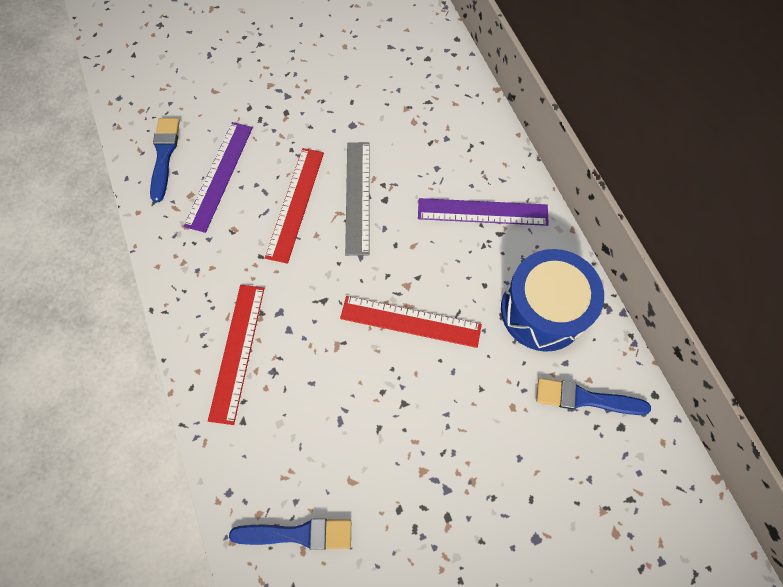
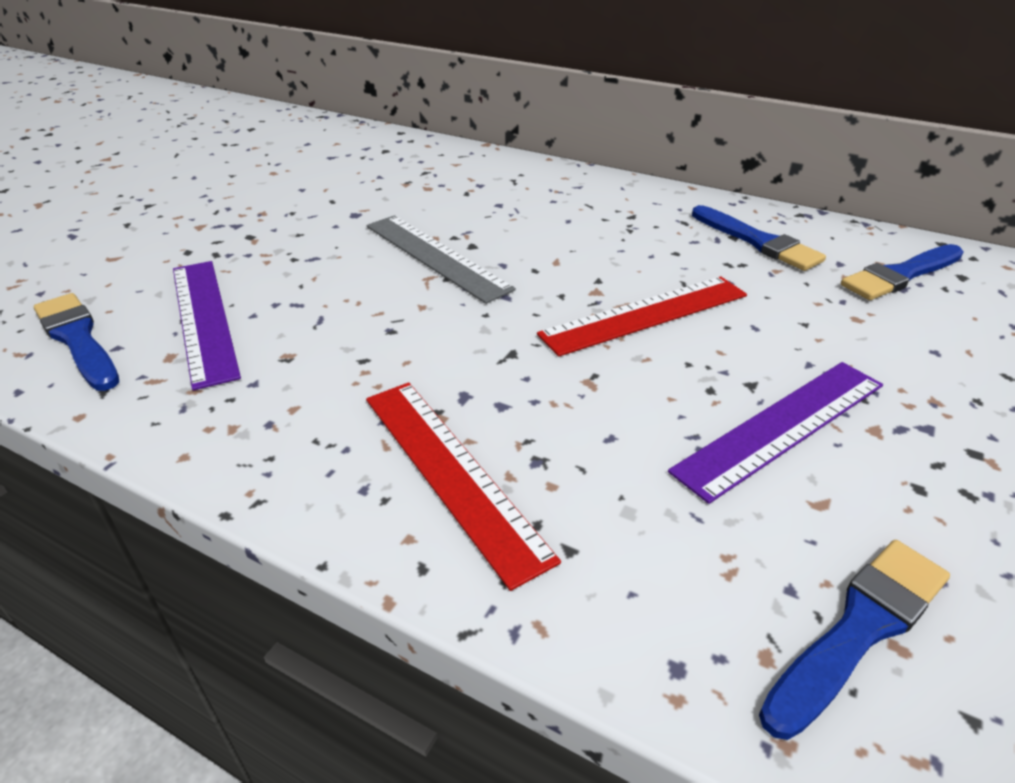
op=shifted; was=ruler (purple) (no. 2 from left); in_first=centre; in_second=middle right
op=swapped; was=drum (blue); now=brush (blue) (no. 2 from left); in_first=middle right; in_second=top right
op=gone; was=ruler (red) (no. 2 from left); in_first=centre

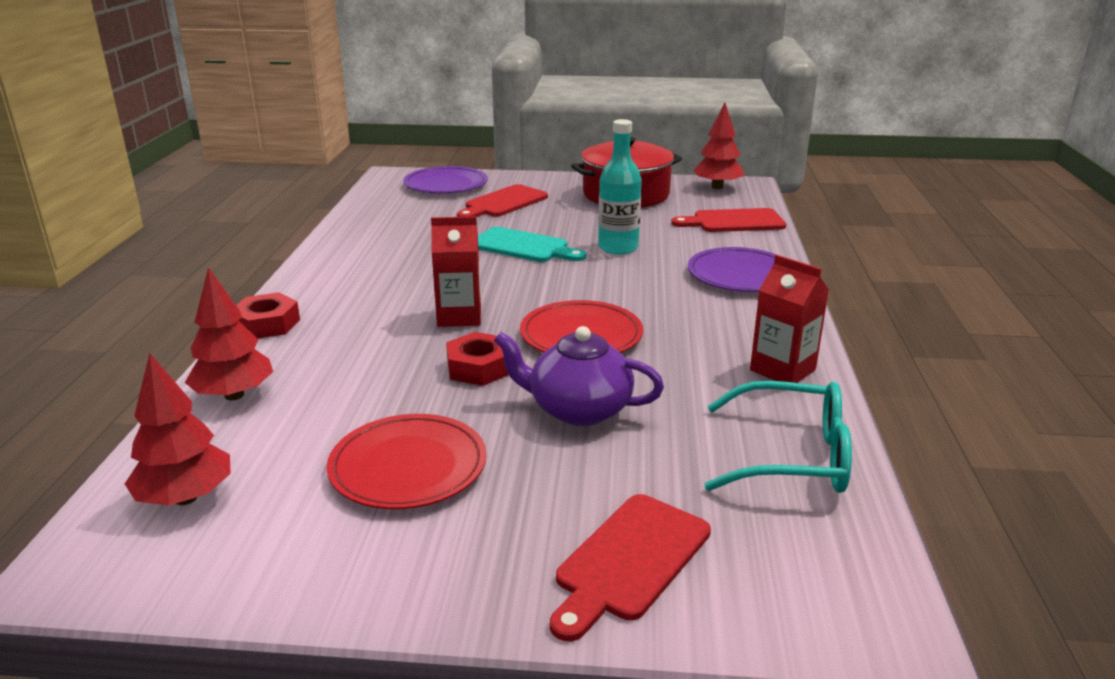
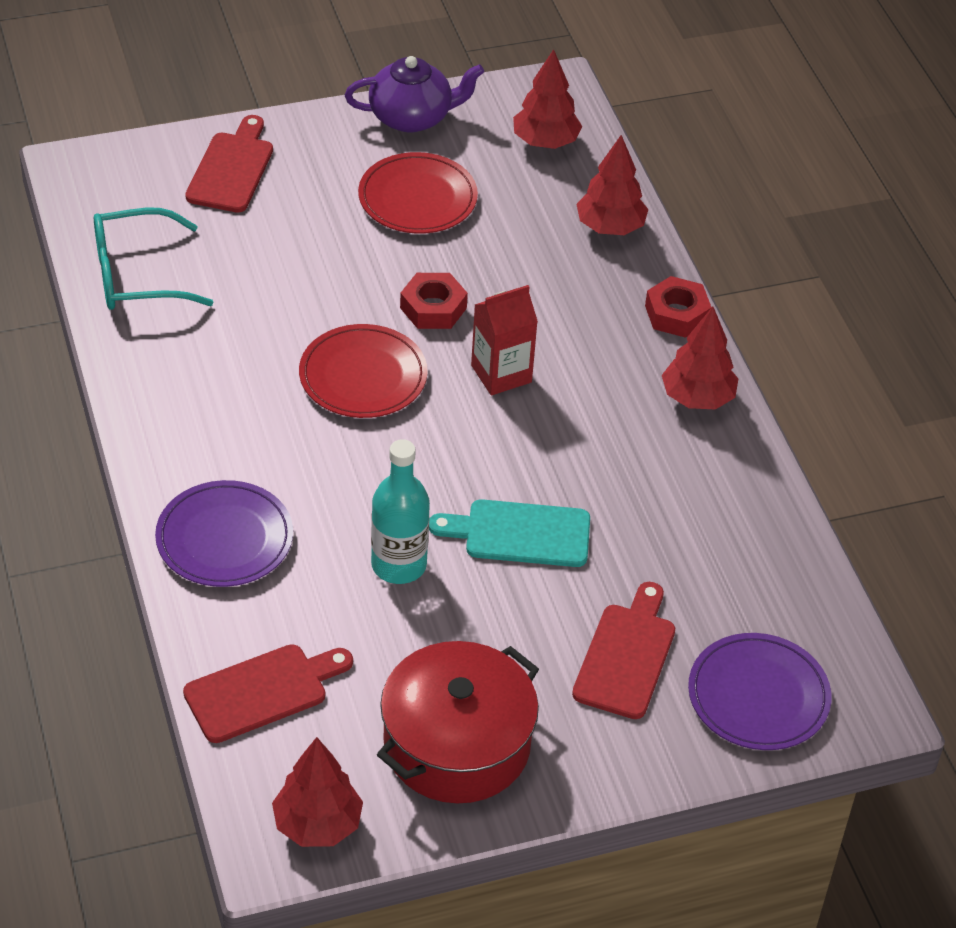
op=shifted; was=teapot (purple); in_first=centre; in_second=top centre
op=new; now=tree (red) (no. 4 from left); in_second=middle right
op=gone; was=carton (red) (no. 2 from left); in_first=middle right

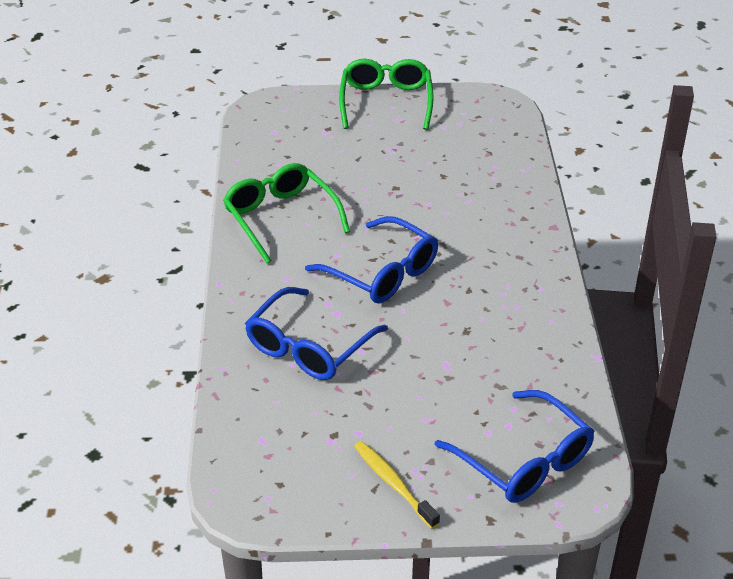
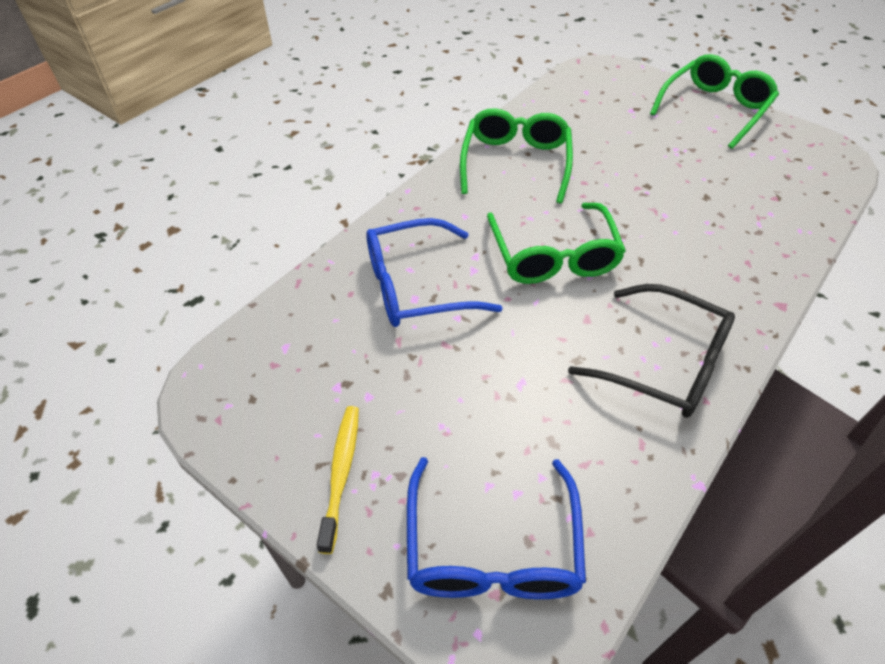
op=repainted; was=glasses (blue) (no. 2 from left); now=glasses (green) (no. 2 from left); in_first=centre; in_second=centre
op=new; now=glasses (black); in_second=middle right

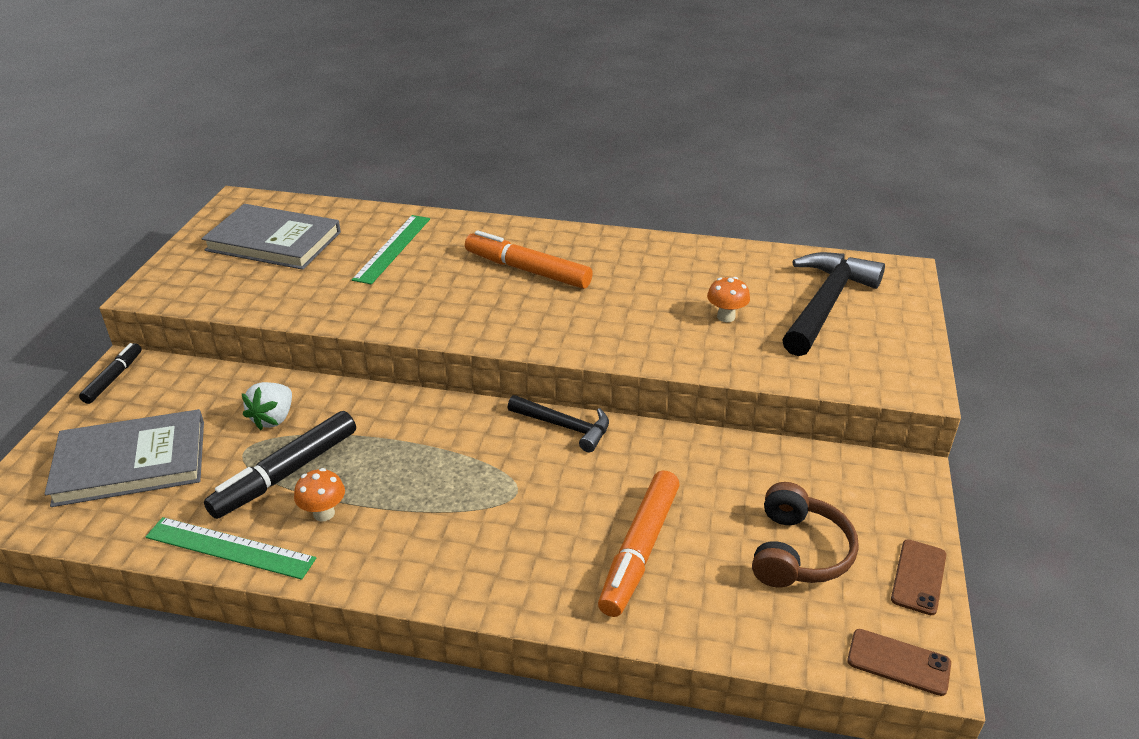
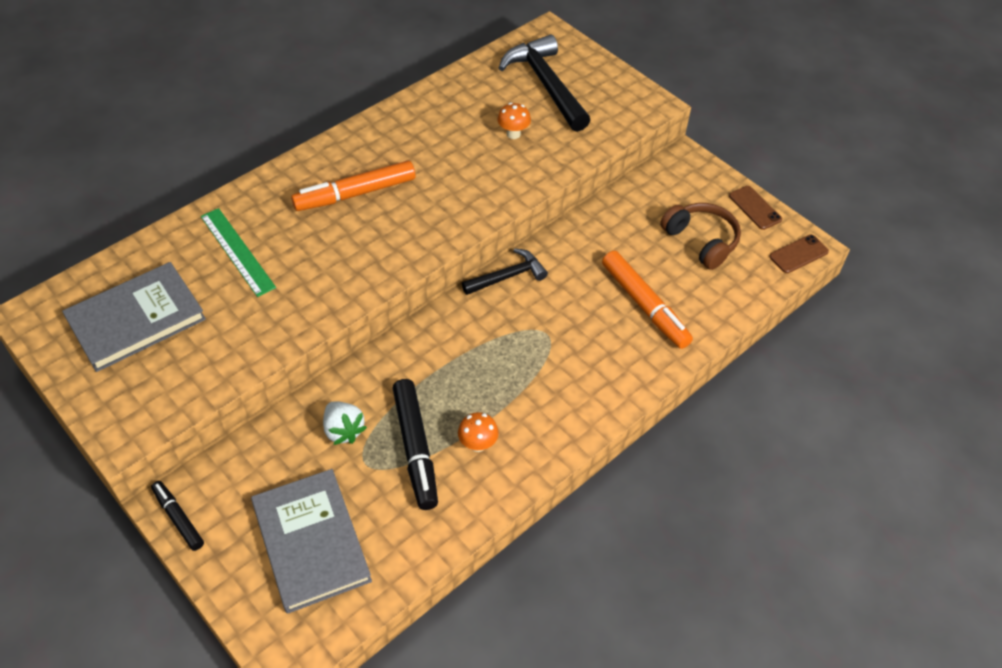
op=rotated; was=book (grey) (no. 1 from left in the first image); in_first=middle left; in_second=bottom left; clockwise=-45
op=gone; was=ruler (green) (no. 1 from left); in_first=bottom left

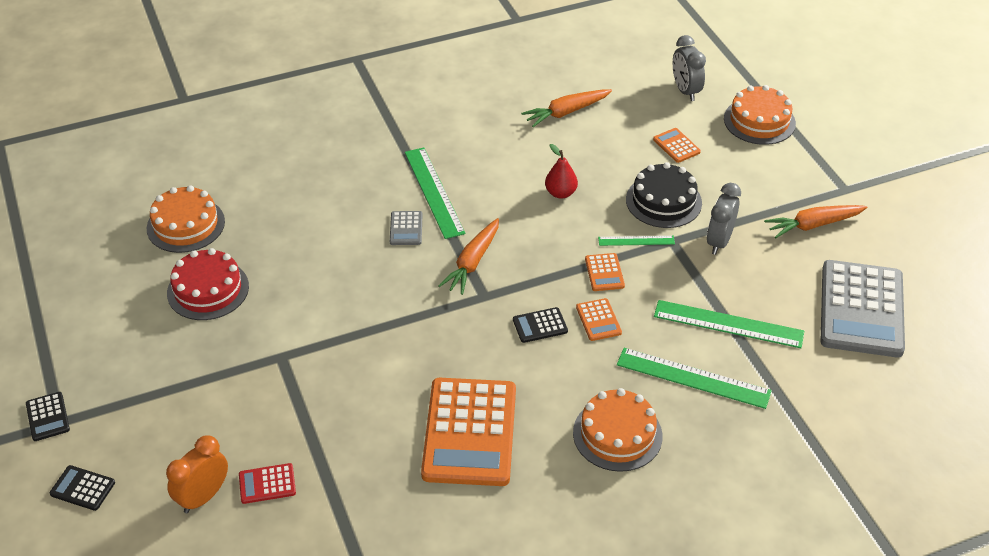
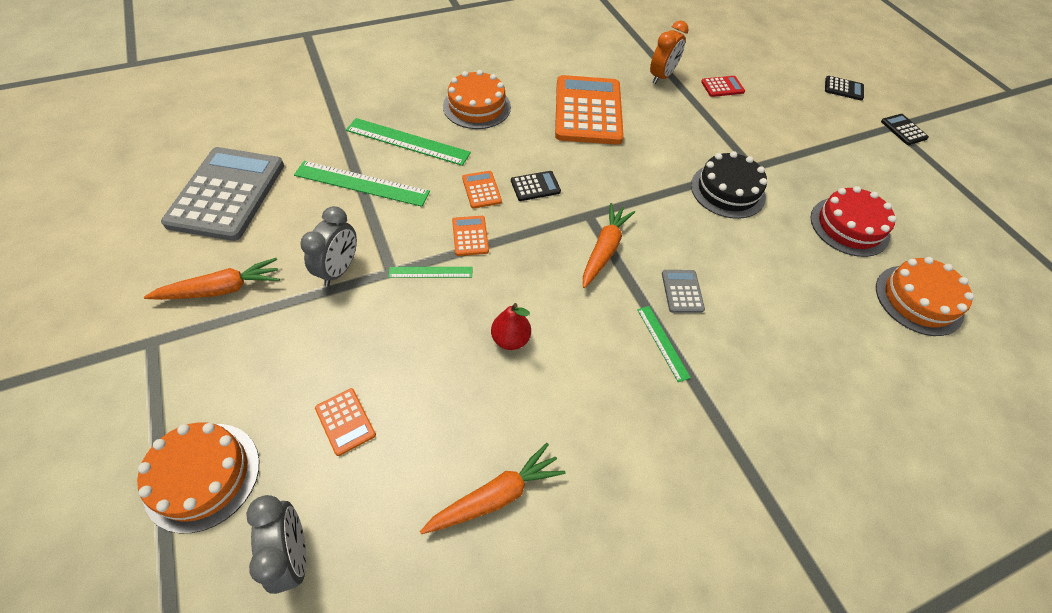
op=scaled; was=ruler (green) (no. 1 from left in the first image); in_first=centre; in_second=centre; ratio=0.54
op=shifted; was=clock (orange); in_first=bottom left; in_second=top centre
op=shifted; was=cake (black); in_first=middle right; in_second=top right

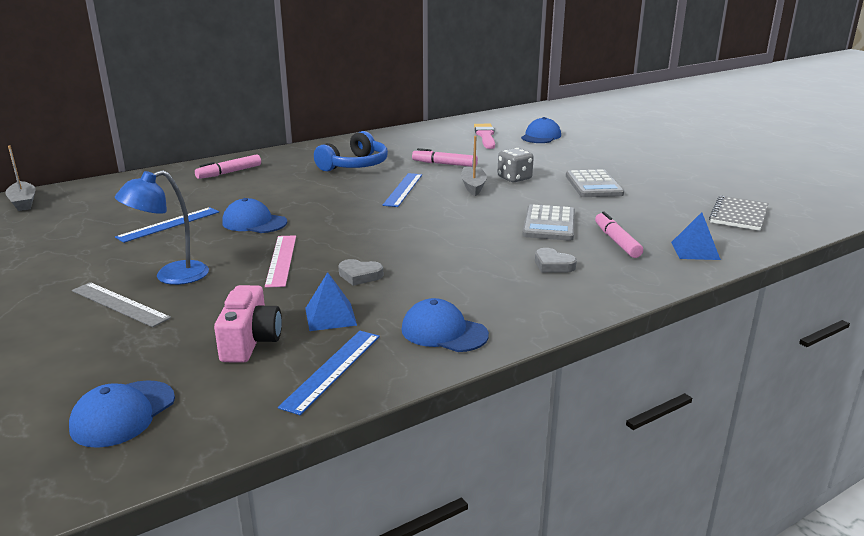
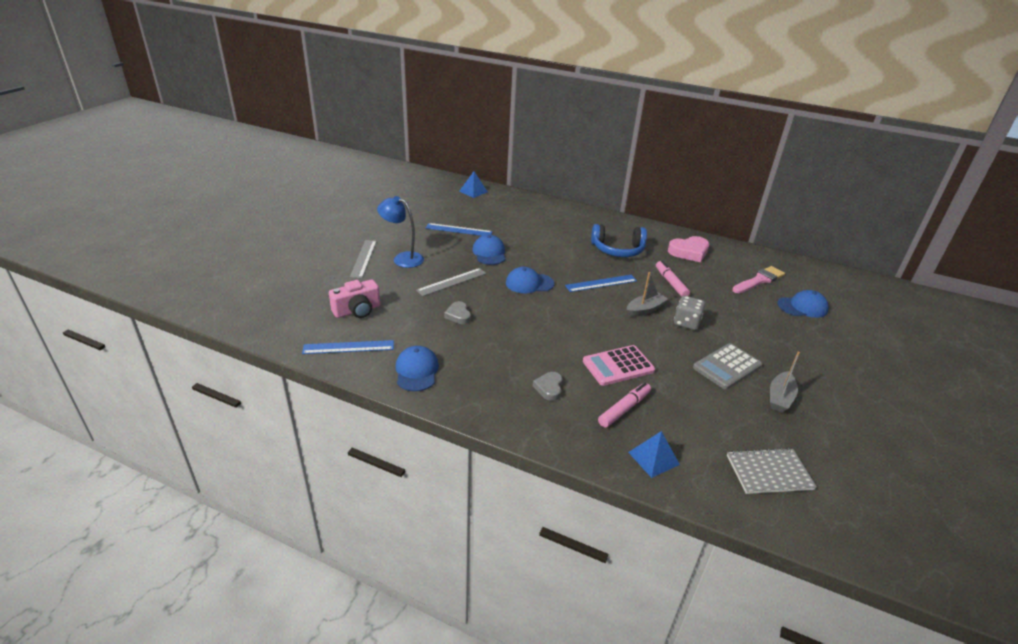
op=repainted; was=ruler (pink); now=ruler (grey) (no. 2 from left); in_first=middle left; in_second=centre
op=shifted; was=pyramid (blue) (no. 1 from left); in_first=centre; in_second=top centre
op=shifted; was=cap (blue) (no. 1 from left in the first image); now=cap (blue) (no. 3 from left); in_first=bottom left; in_second=centre
op=repainted; was=calculator (grey) (no. 1 from left); now=calculator (pink); in_first=centre; in_second=centre
op=new; now=heart (pink); in_second=middle right
op=shifted; was=boat (grey) (no. 1 from left in the first image); now=boat (grey) (no. 2 from left); in_first=top left; in_second=middle right
op=gone; was=marker (pink) (no. 1 from left); in_first=top left

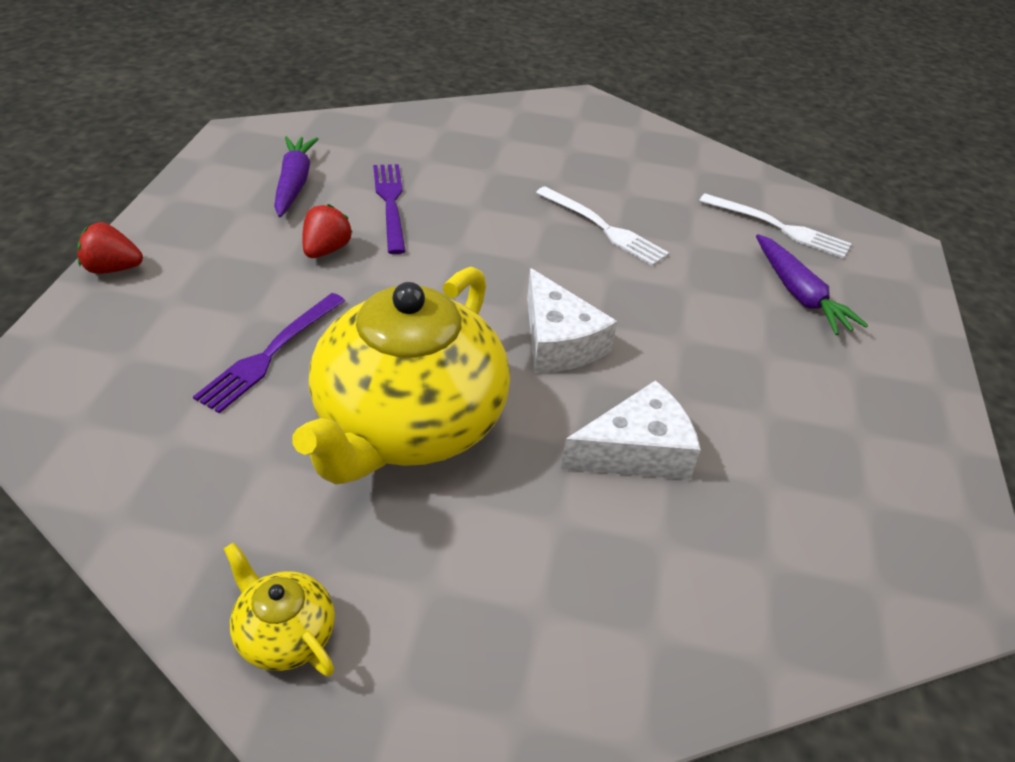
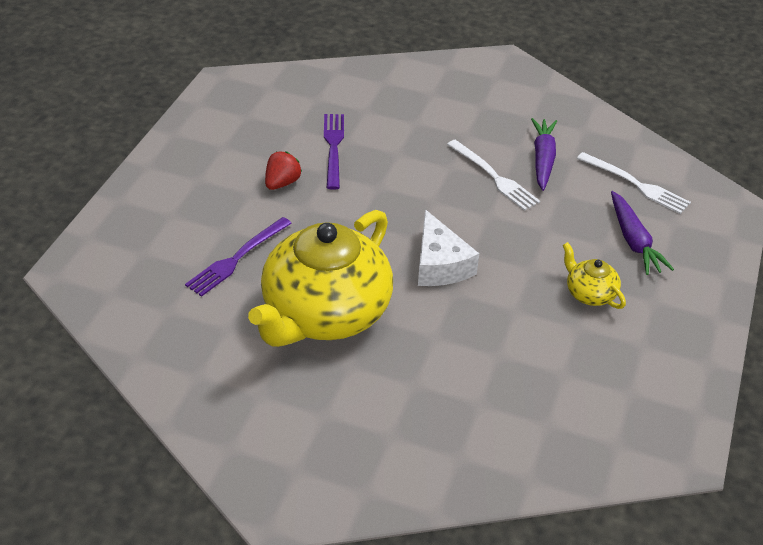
op=shifted; was=carrot (purple) (no. 1 from left); in_first=top left; in_second=top right
op=shifted; was=teapot (yellow) (no. 1 from left in the first image); now=teapot (yellow) (no. 2 from left); in_first=bottom left; in_second=middle right
op=gone; was=strawberry (red) (no. 1 from left); in_first=top left
op=gone; was=cheese (white) (no. 2 from left); in_first=centre

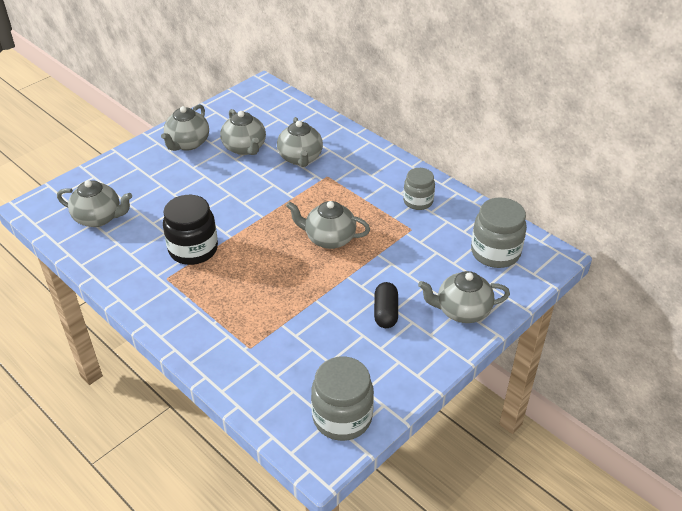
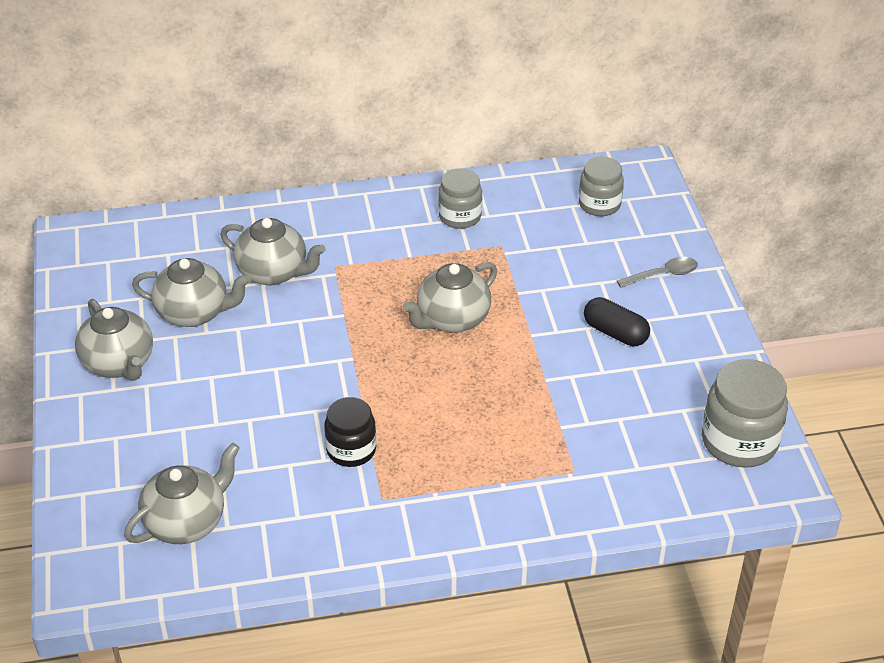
op=scaled; was=jar (black); in_first=middle left; in_second=centre; ratio=0.65
op=scaled; was=jar (grey) (no. 3 from left in the first image); in_first=middle right; in_second=top right; ratio=0.65
op=swapped; was=teapot (grey) (no. 6 from left); now=spoon (grey); in_first=middle right; in_second=middle right

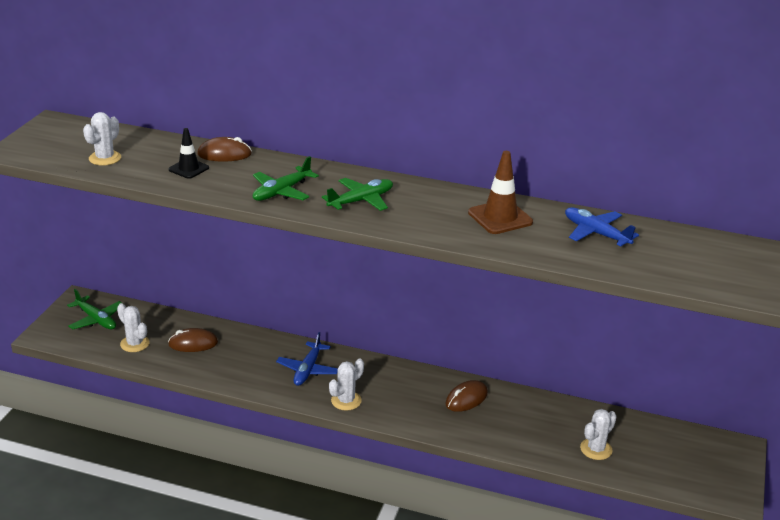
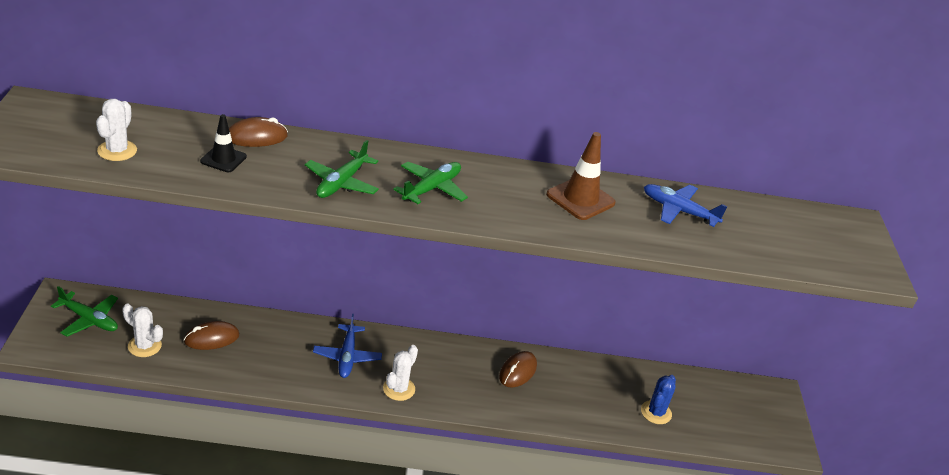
op=repainted; was=cactus (white) (no. 4 from left); now=cactus (blue); in_first=bottom right; in_second=bottom right

